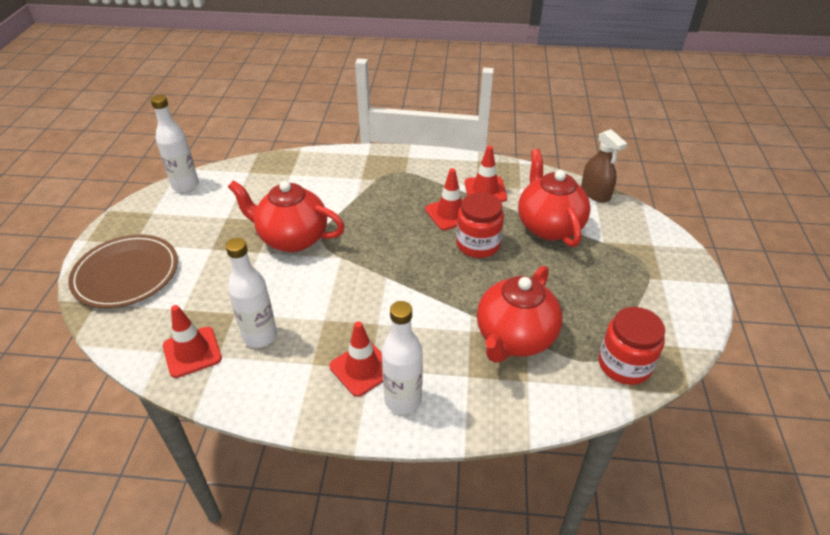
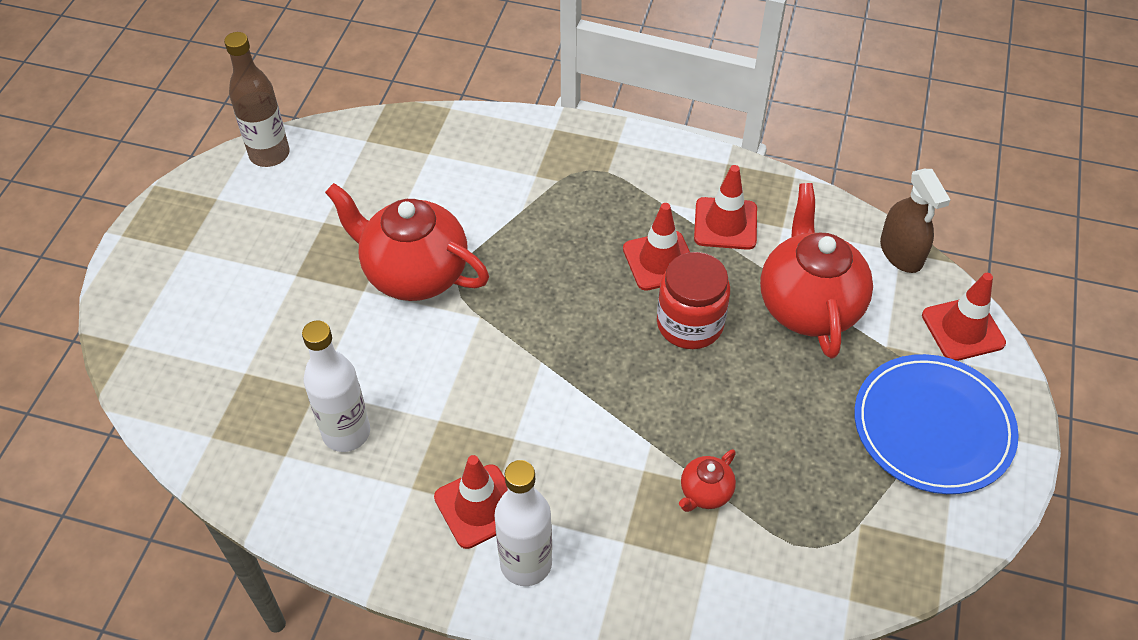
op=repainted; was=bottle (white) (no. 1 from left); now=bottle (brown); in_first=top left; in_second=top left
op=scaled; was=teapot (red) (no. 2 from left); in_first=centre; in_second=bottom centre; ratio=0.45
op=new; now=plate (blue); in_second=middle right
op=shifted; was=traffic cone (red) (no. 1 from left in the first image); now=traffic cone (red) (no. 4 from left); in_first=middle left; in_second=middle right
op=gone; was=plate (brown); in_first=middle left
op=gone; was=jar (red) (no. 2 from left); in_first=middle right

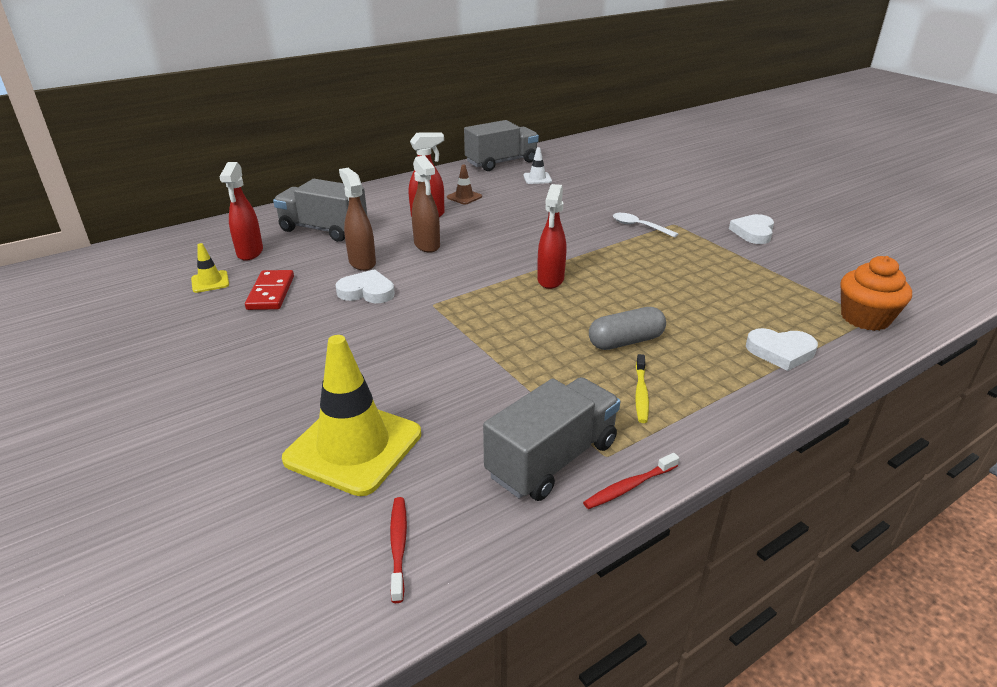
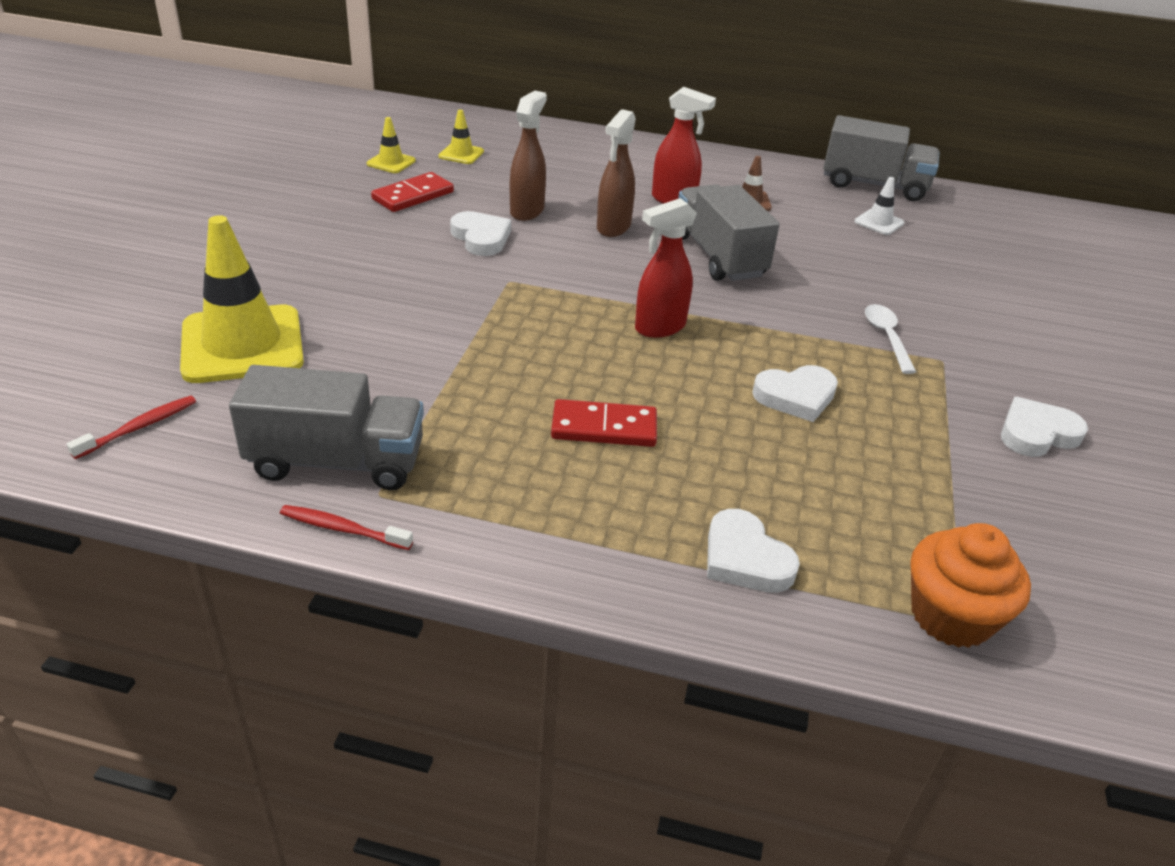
op=swapped; was=spray bottle (red) (no. 1 from left); now=traffic cone (yellow) (no. 3 from left); in_first=top left; in_second=top centre
op=swapped; was=capsule (grey); now=domino (red) (no. 2 from left); in_first=centre; in_second=centre
op=shifted; was=truck (grey) (no. 1 from left in the first image); now=truck (grey) (no. 2 from left); in_first=top left; in_second=top centre
op=new; now=heart (white) (no. 3 from left); in_second=middle right
op=gone; was=toothbrush (yellow); in_first=centre

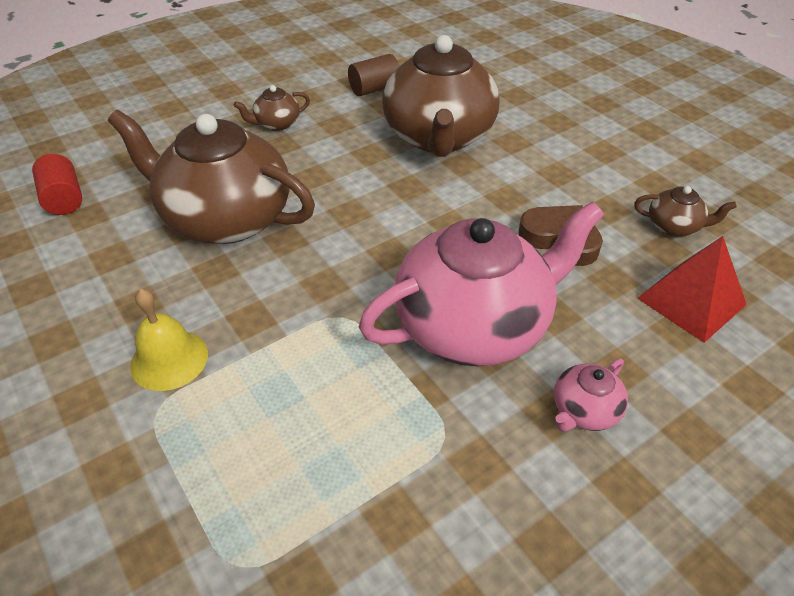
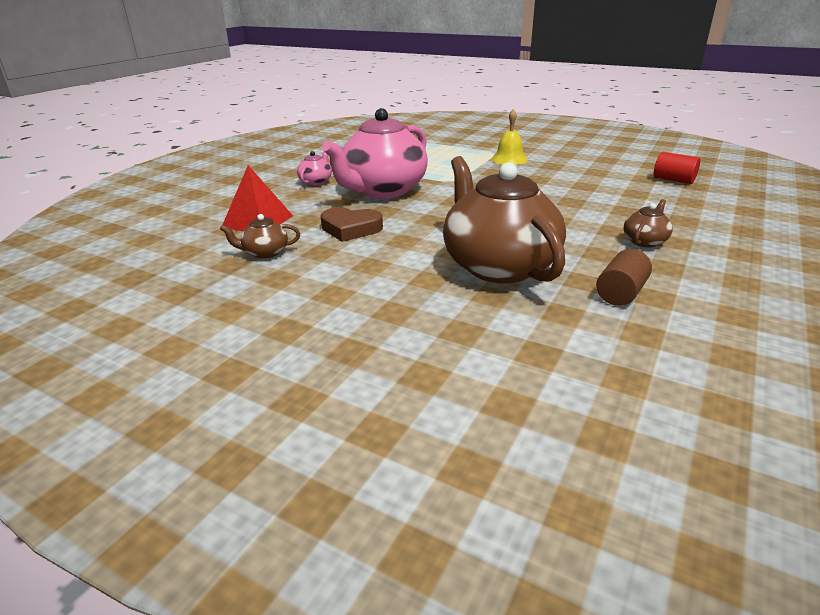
op=gone; was=teapot (brown) (no. 1 from left); in_first=top left

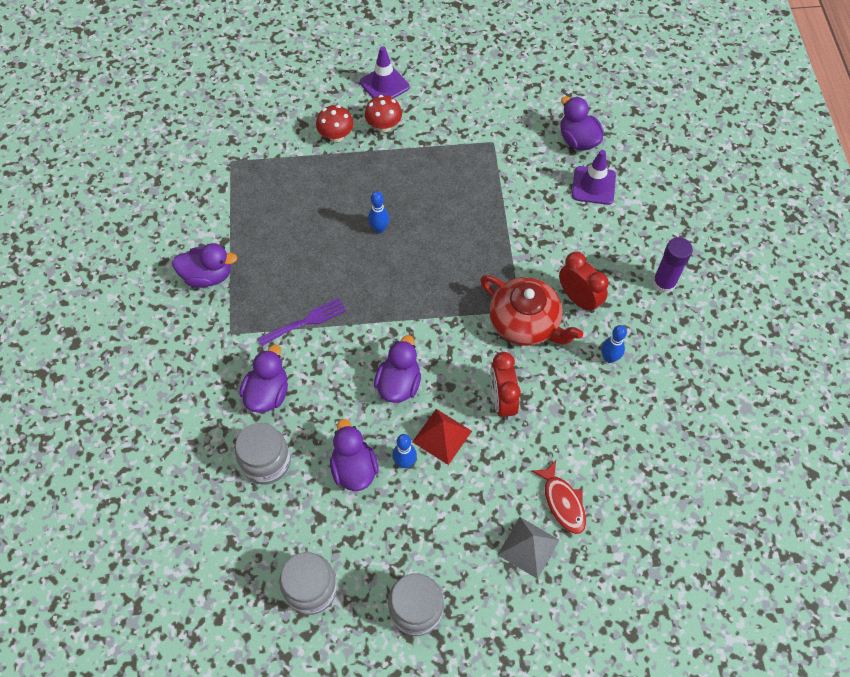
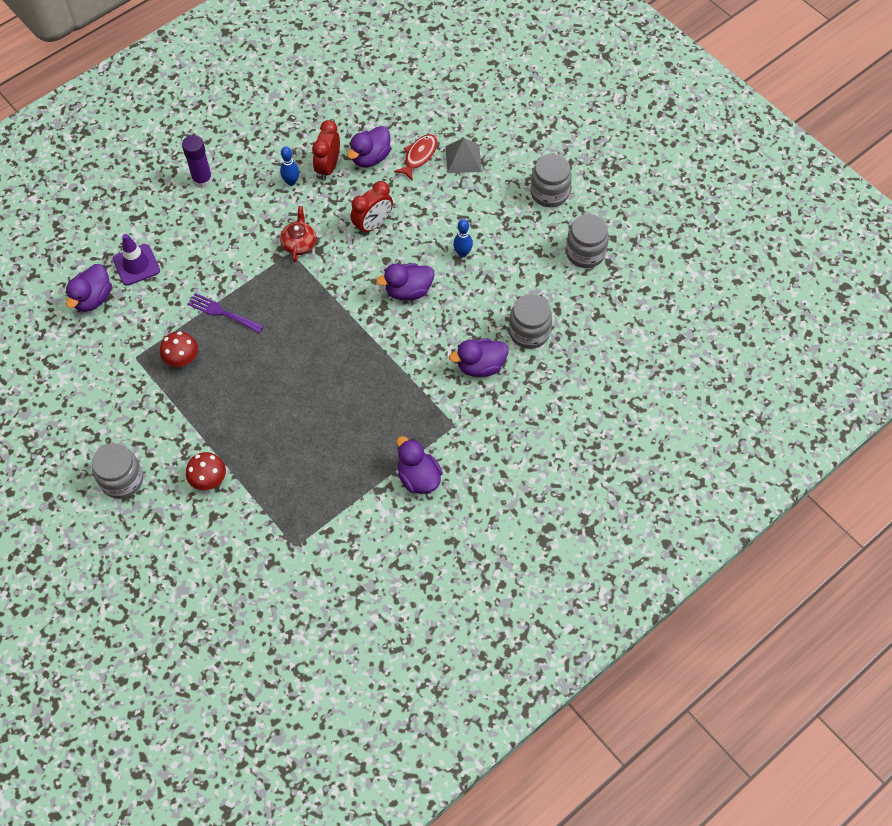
op=swapped; was=traffic cone (purple) (no. 1 from left); now=jar (grey) (no. 1 from left); in_first=top centre; in_second=middle left
op=shifted; was=mushroom (red) (no. 2 from left in the first image); now=mushroom (red) (no. 1 from left); in_first=top centre; in_second=middle left
op=shifted; was=fork (purple); in_first=centre; in_second=middle left
op=scaled; was=teapot (red); in_first=centre; in_second=top centre; ratio=0.58
op=shifted; was=clock (red) (no. 2 from left in the first image); now=clock (red) (no. 1 from left); in_first=middle right; in_second=top centre
op=shifted; was=duck (purple) (no. 3 from left in the first image); now=duck (purple) (no. 2 from left); in_first=bottom centre; in_second=top centre
op=gone; was=bowling pin (blue) (no. 1 from left); in_first=top centre
op=gone; was=pyramid (red); in_first=centre

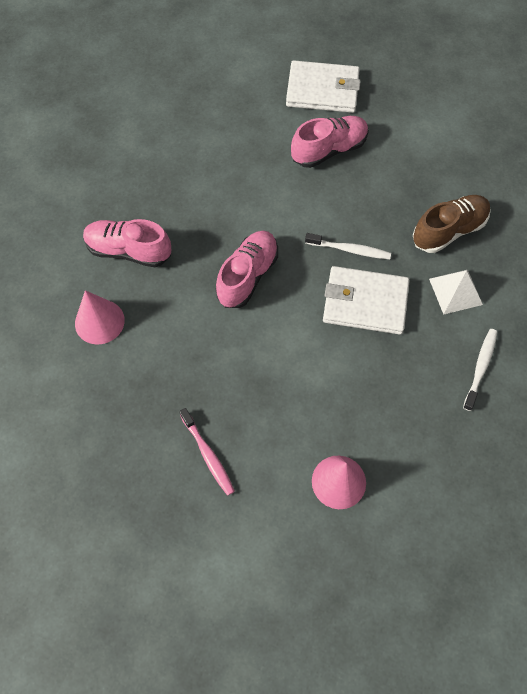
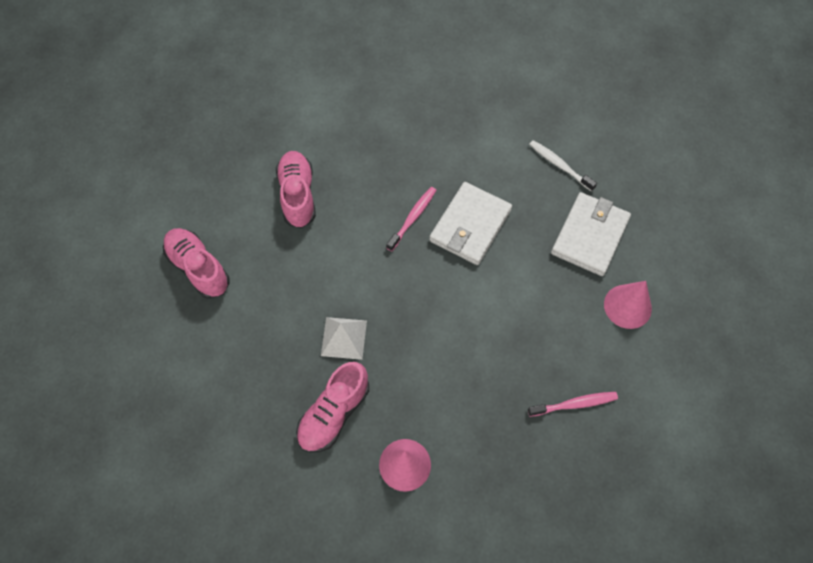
op=shifted; was=shoe (pink) (no. 2 from left in the first image); now=shoe (pink) (no. 1 from left); in_first=centre; in_second=middle left
op=shifted; was=pyramid (white); in_first=middle right; in_second=centre
op=repainted; was=toothbrush (white) (no. 1 from left); now=toothbrush (pink) (no. 1 from left); in_first=centre; in_second=centre
op=shifted; was=wallet (white) (no. 1 from left in the first image); now=wallet (white) (no. 2 from left); in_first=top centre; in_second=middle right
op=gone; was=shoe (brown); in_first=top right

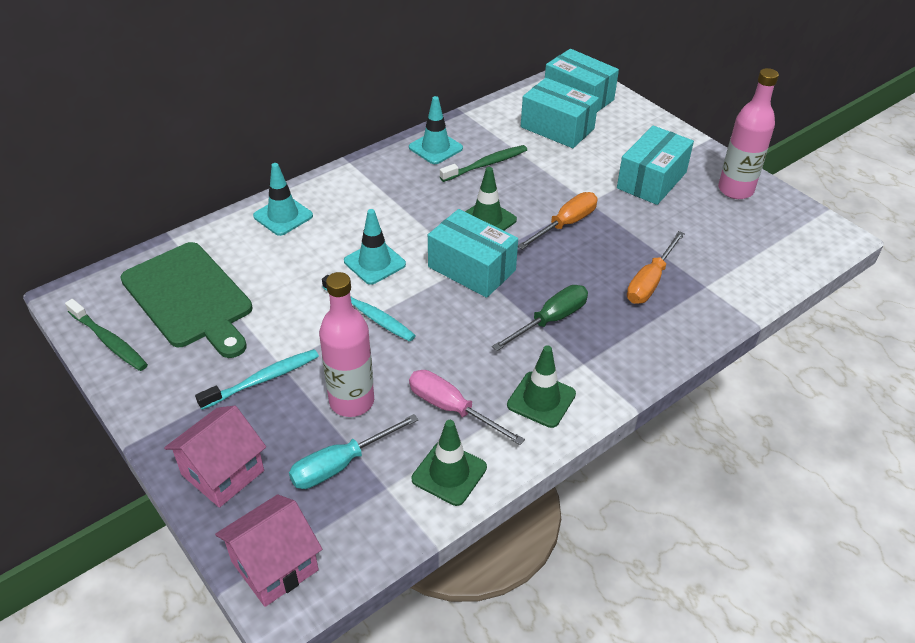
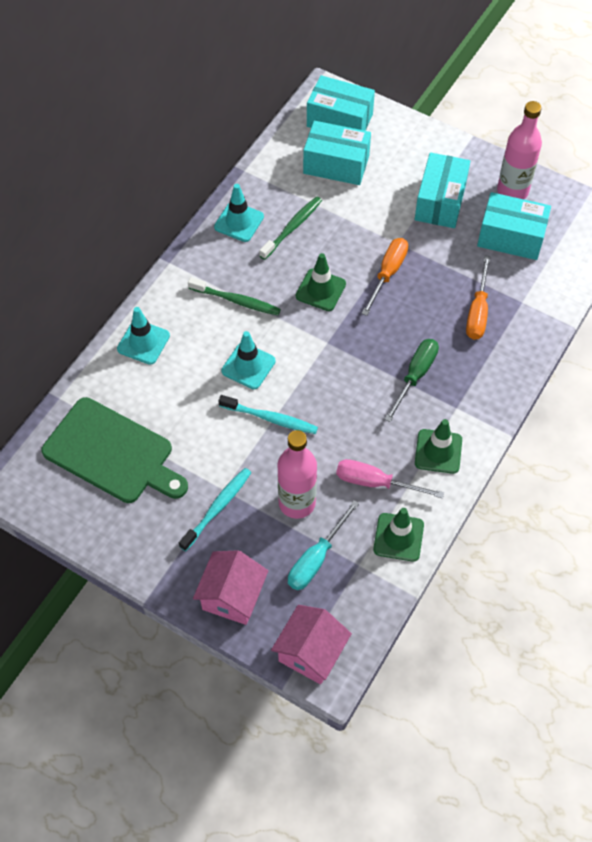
op=shifted; was=toothbrush (green) (no. 1 from left); in_first=middle left; in_second=centre
op=shifted; was=box (turquoise) (no. 1 from left in the first image); now=box (turquoise) (no. 4 from left); in_first=centre; in_second=top right

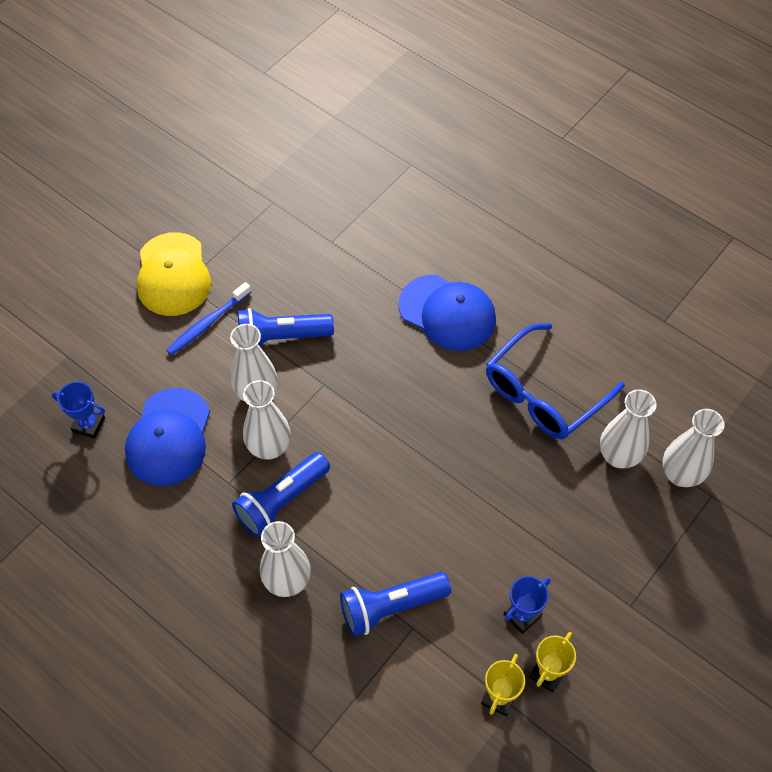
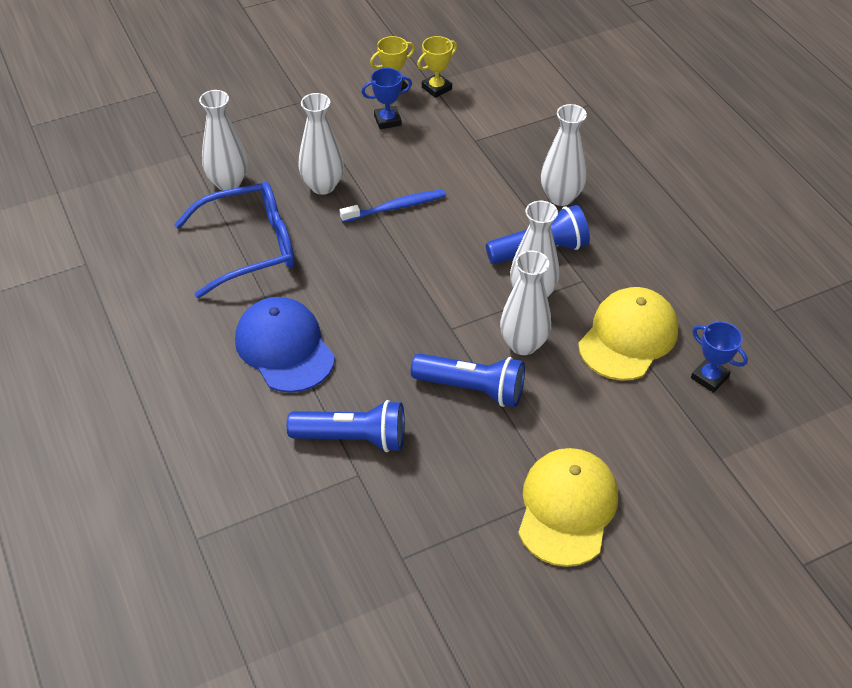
op=shifted; was=flashlight (blue) (no. 3 from left in the first image); now=flashlight (blue) (no. 1 from left); in_first=bottom centre; in_second=centre
op=shifted; was=vase (white) (no. 5 from left in the first image); now=vase (white) (no. 2 from left); in_first=middle right; in_second=top centre
op=shifted; was=toothbrush (blue); in_first=middle left; in_second=top centre
op=repainted; was=cap (blue) (no. 1 from left); now=cap (yellow) (no. 2 from left); in_first=middle left; in_second=middle right

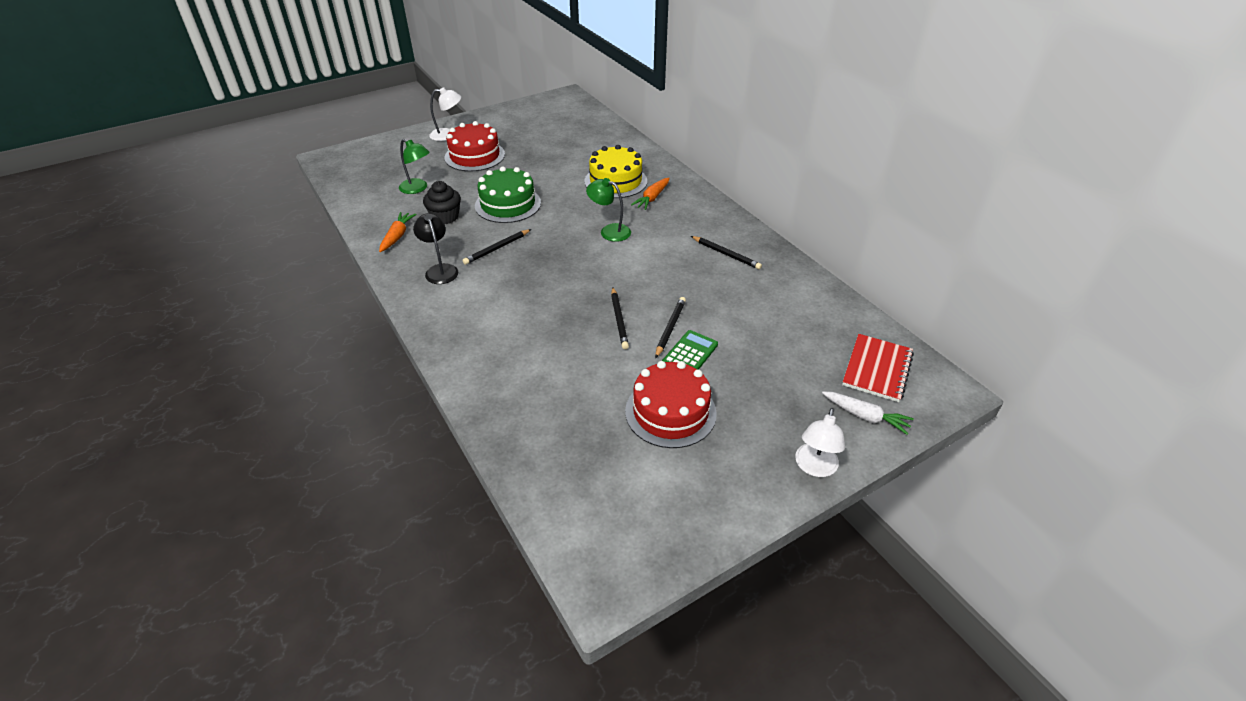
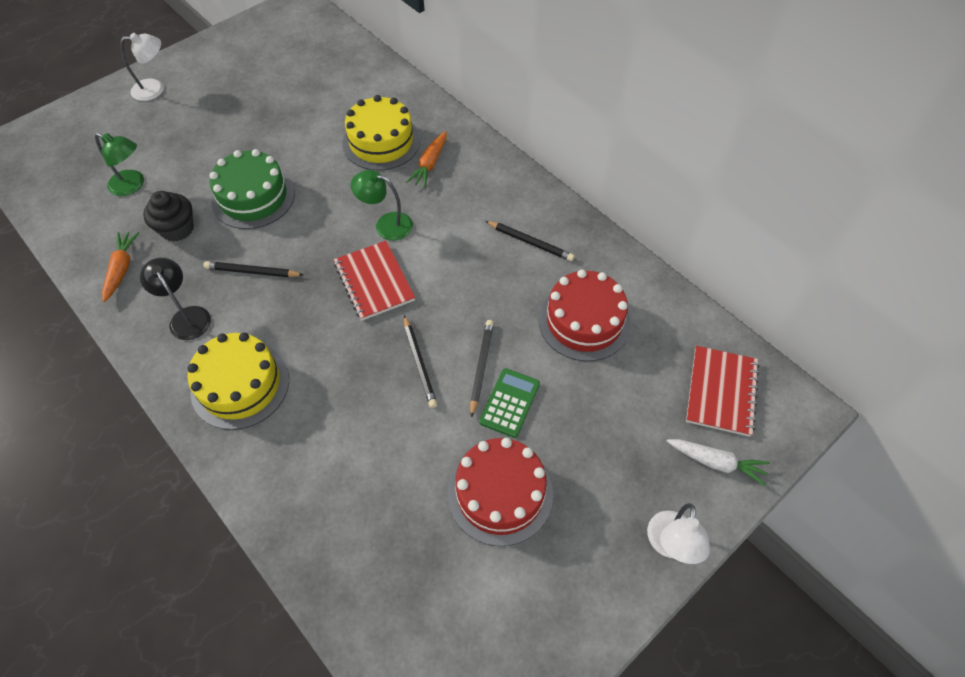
op=new; now=cake (yellow) (no. 1 from left); in_second=middle left
op=rotated; was=pencil (black) (no. 1 from left); in_first=centre; in_second=middle left; clockwise=60
op=new; now=notebook (red) (no. 1 from left); in_second=centre
op=shifted; was=cake (red) (no. 1 from left in the first image); now=cake (red) (no. 2 from left); in_first=top centre; in_second=centre

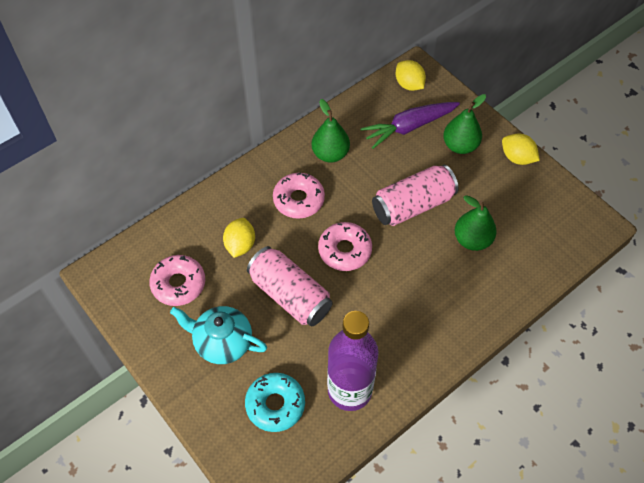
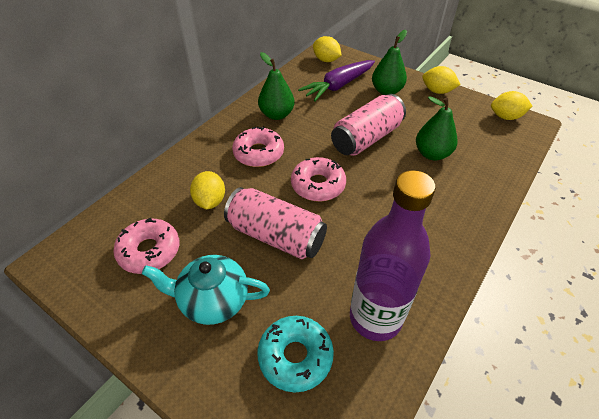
op=new; now=lemon (yellow) (no. 4 from left); in_second=top right

